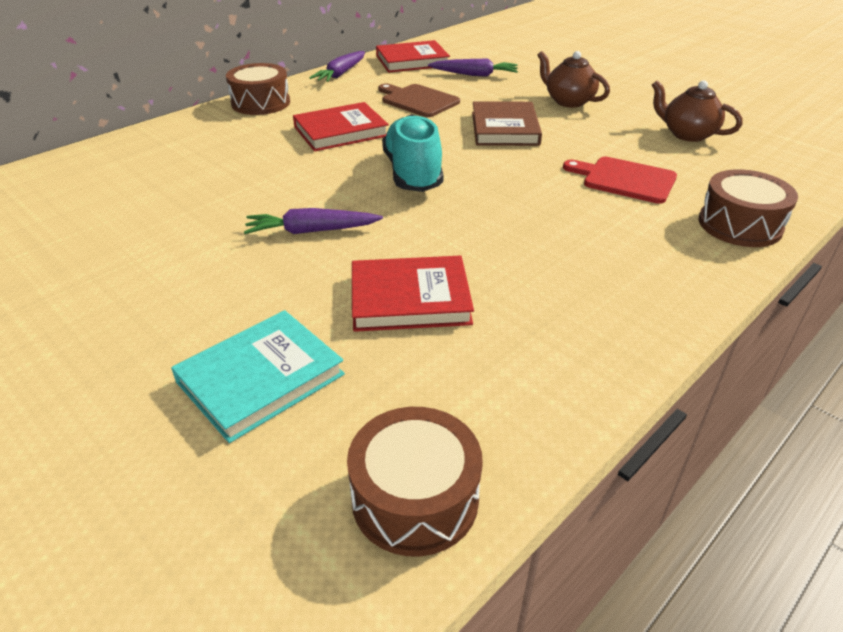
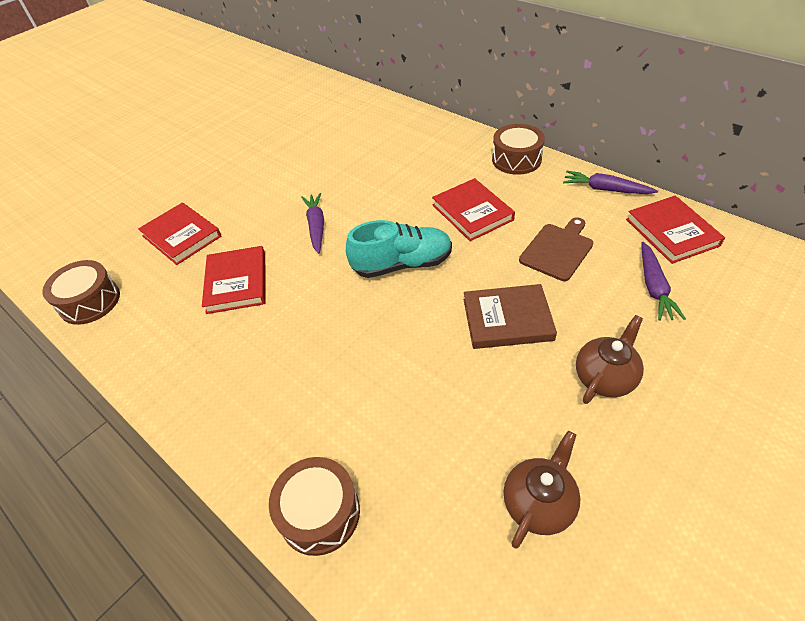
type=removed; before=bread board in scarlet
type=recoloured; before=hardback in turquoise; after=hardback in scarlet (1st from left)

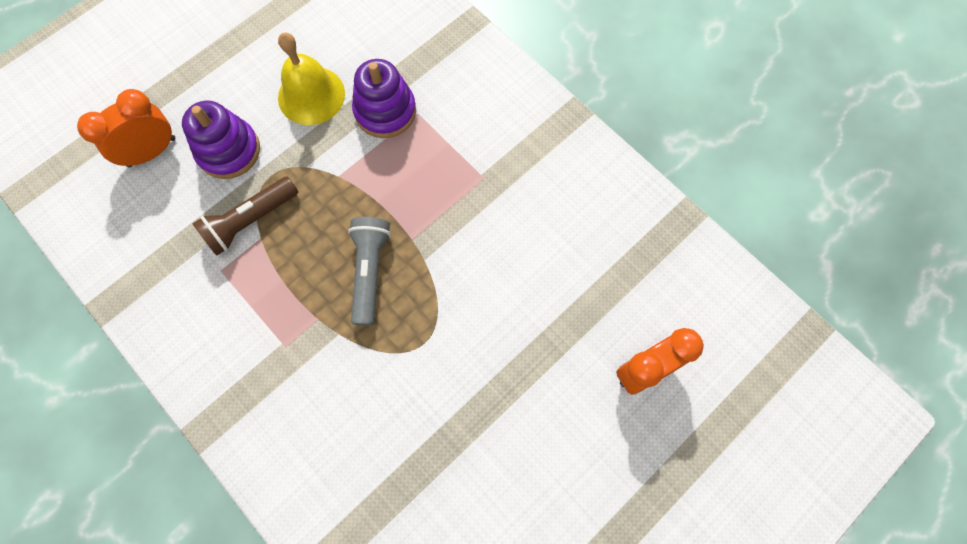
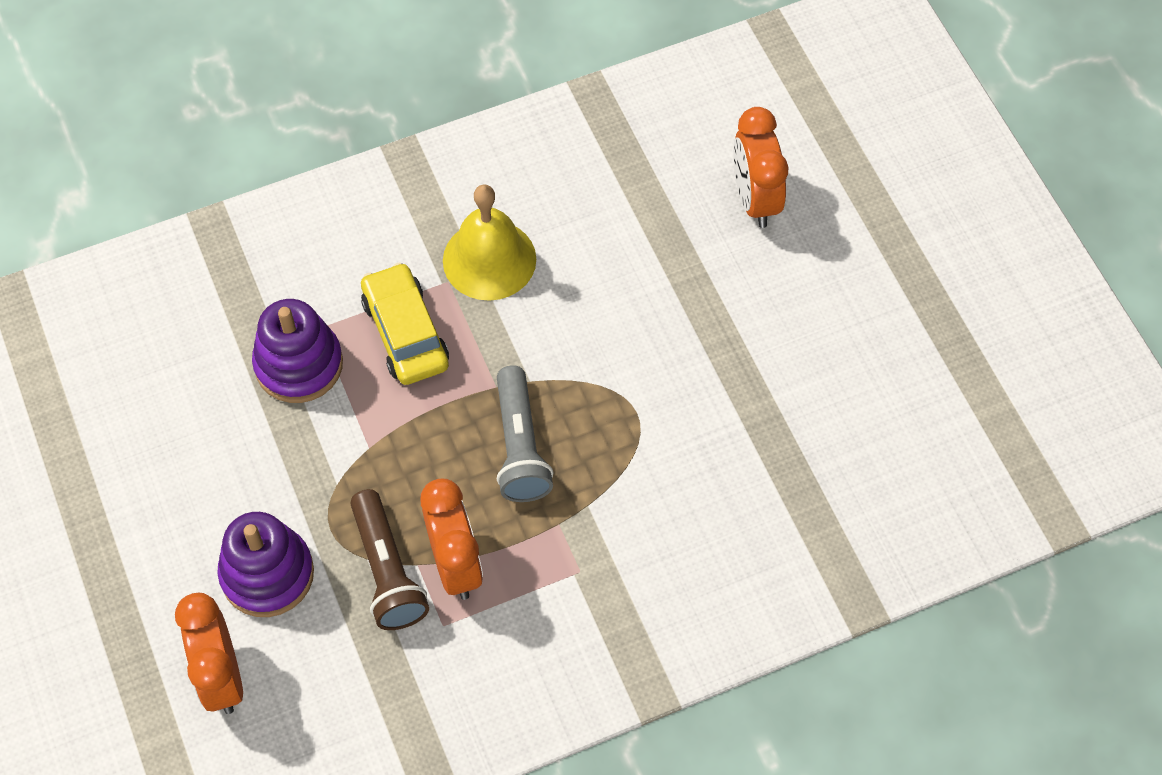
type=moved; before=school bell in yellow
type=turned; before=flashlight in grey; turn=-120
type=added; after=automobile in yellow
type=added; after=bedside clock in orange (2nd from left)

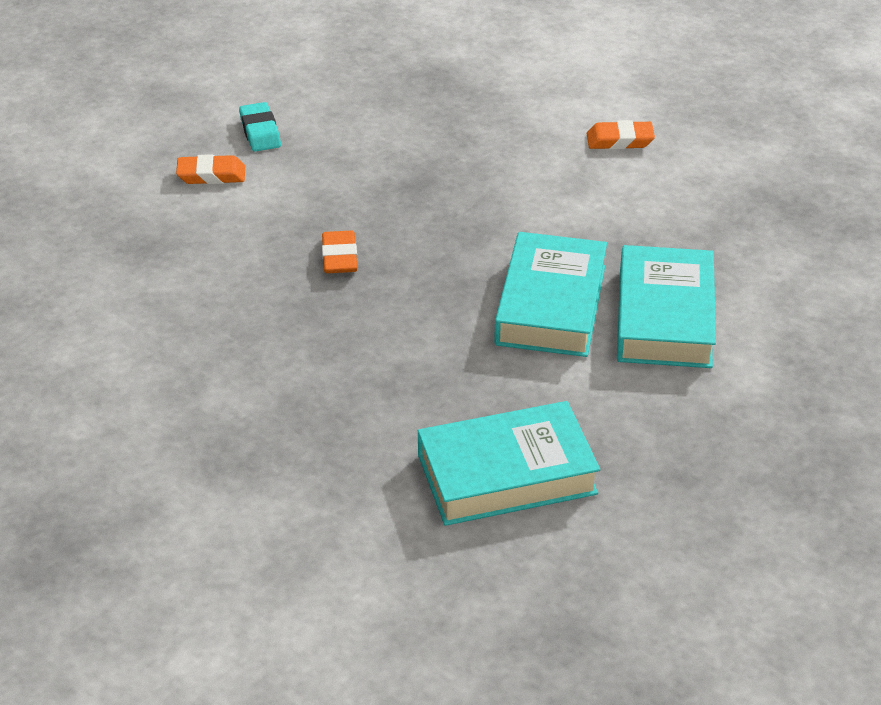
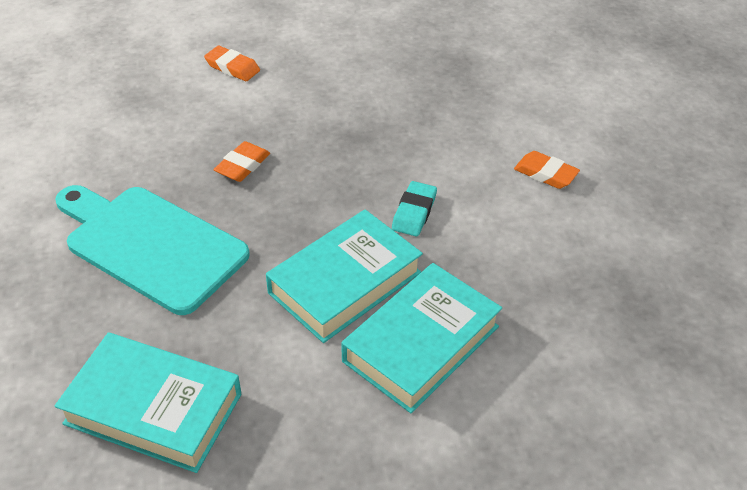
type=moved; before=eraser in turquoise
type=added; after=bread board in turquoise

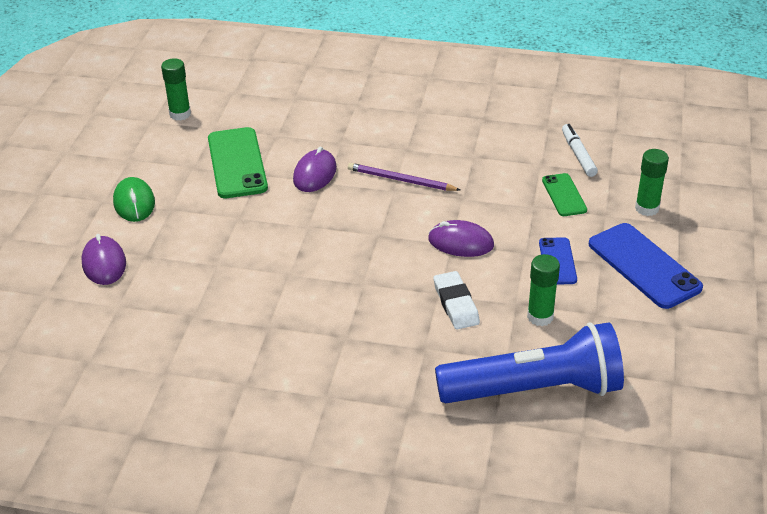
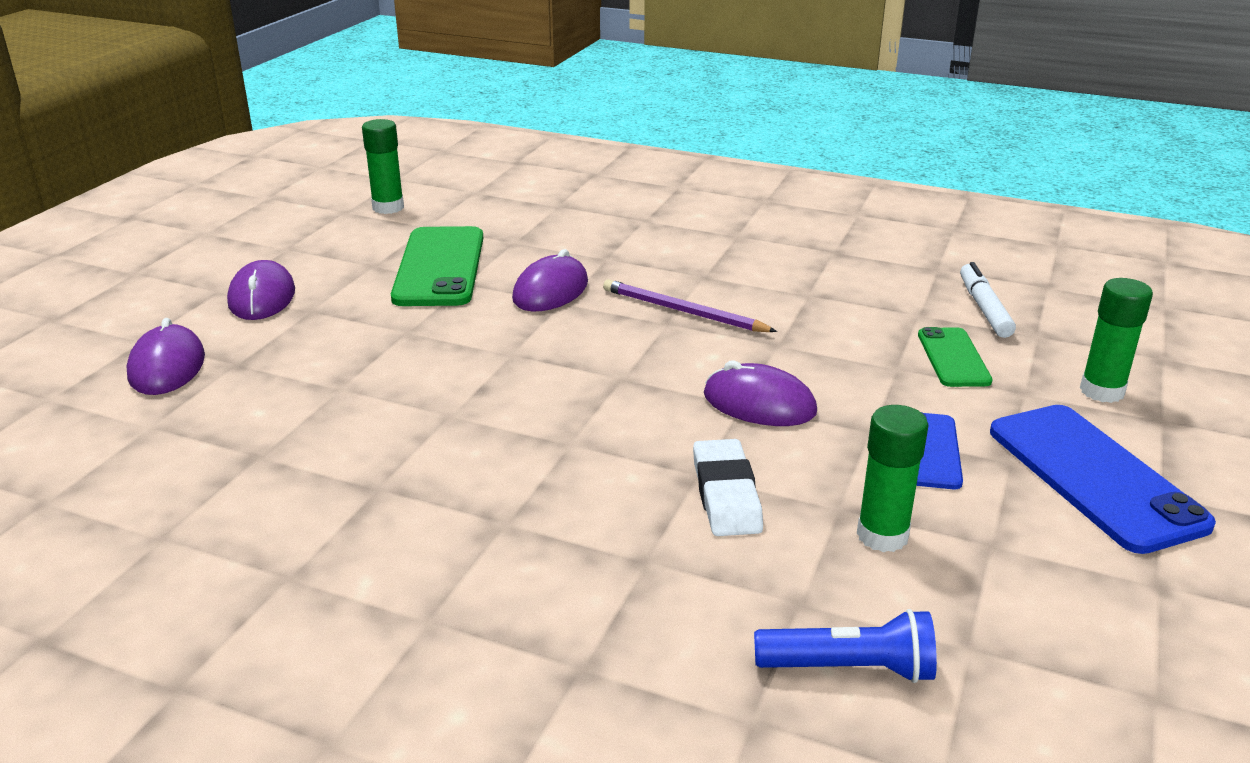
type=recoloured; before=PC mouse in emerald; after=PC mouse in royal purple (2nd from left)
type=resized; before=flashlight in royal blue; scale=0.46

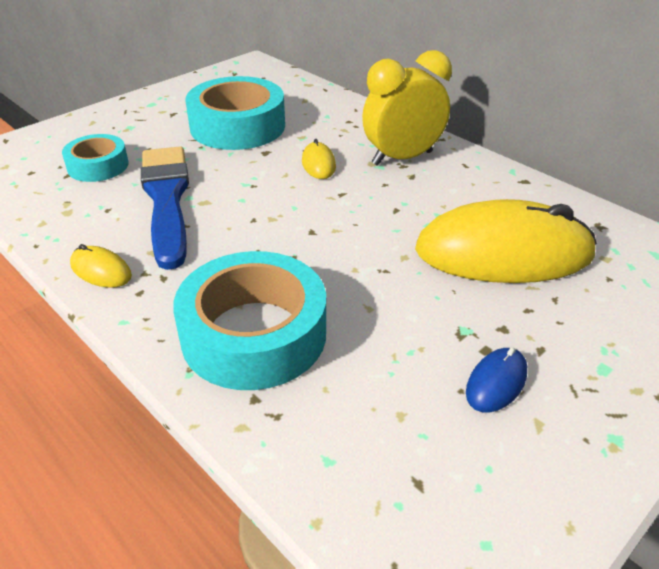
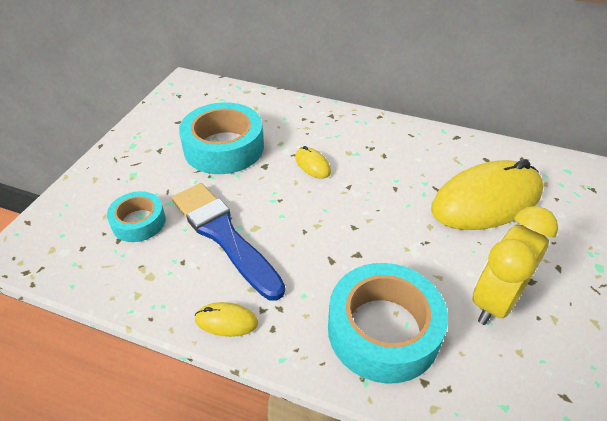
type=moved; before=bedside clock in yellow
type=removed; before=PC mouse in royal blue

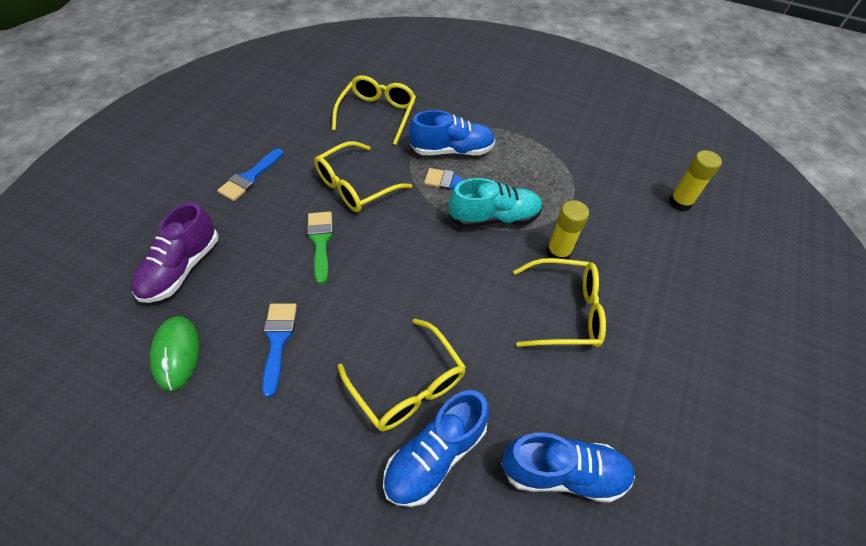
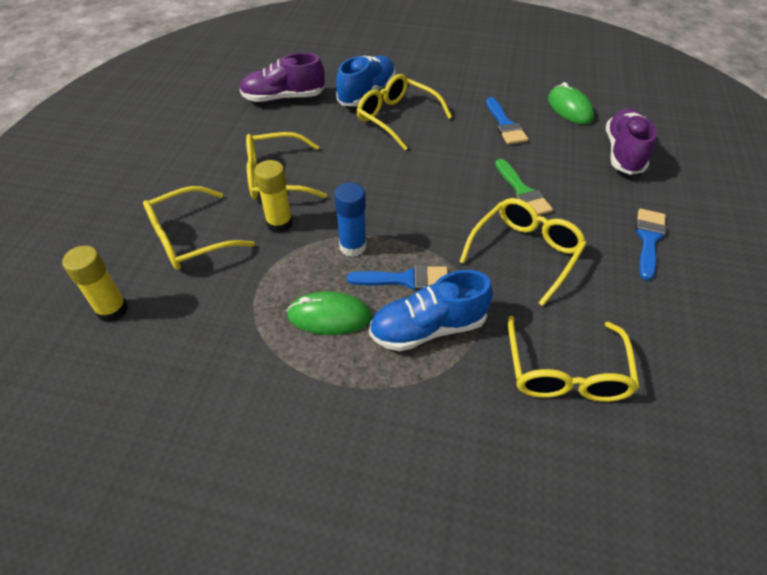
type=replaced; before=lace-up shoe in turquoise; after=glue stick in royal blue
type=recoloured; before=lace-up shoe in royal blue (3rd from left); after=lace-up shoe in royal purple (1st from left)
type=added; after=spectacles in yellow (1st from left)
type=added; after=PC mouse in emerald (1st from left)

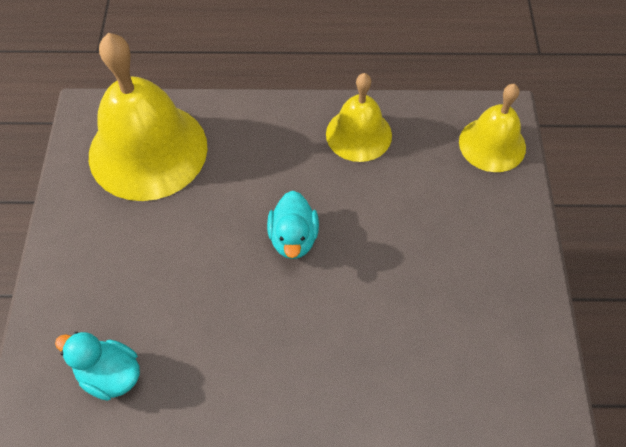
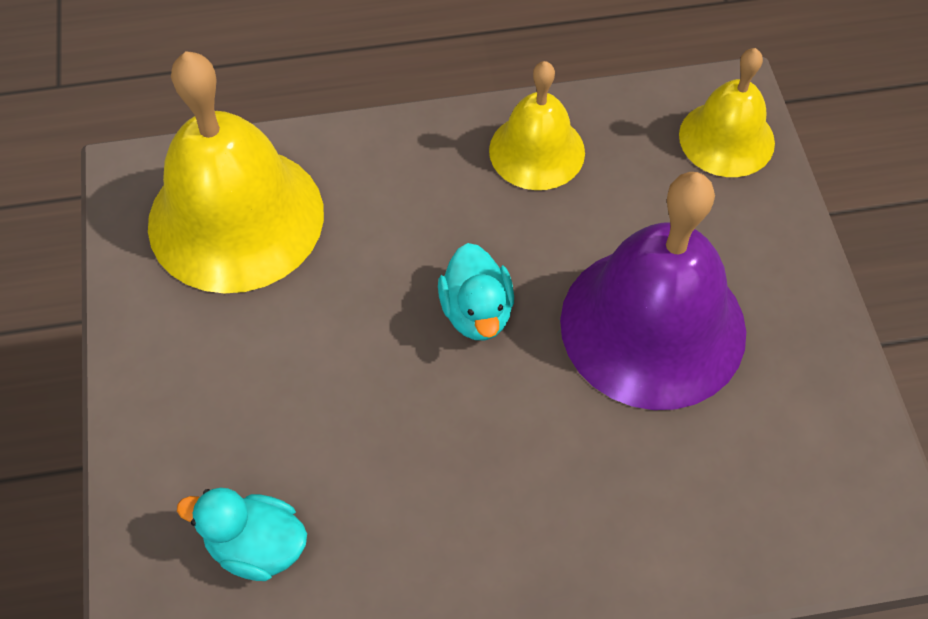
type=added; after=school bell in royal purple

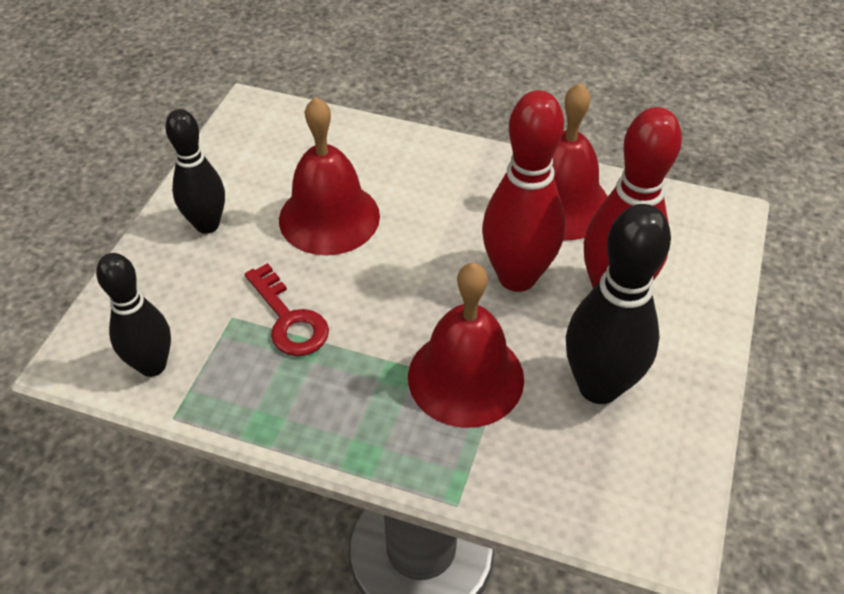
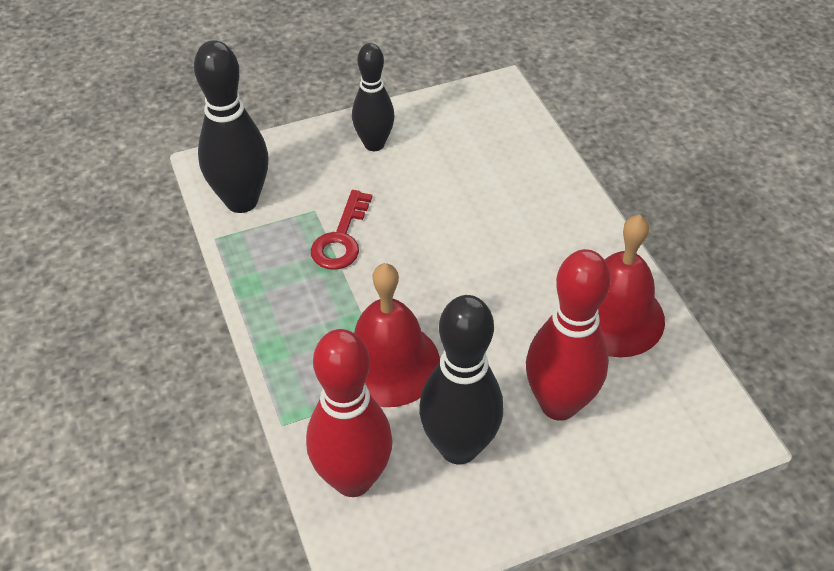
type=moved; before=tenpin in scarlet (1st from left)
type=removed; before=school bell in scarlet (1st from left)
type=resized; before=tenpin in jet-black (1st from left); scale=1.51

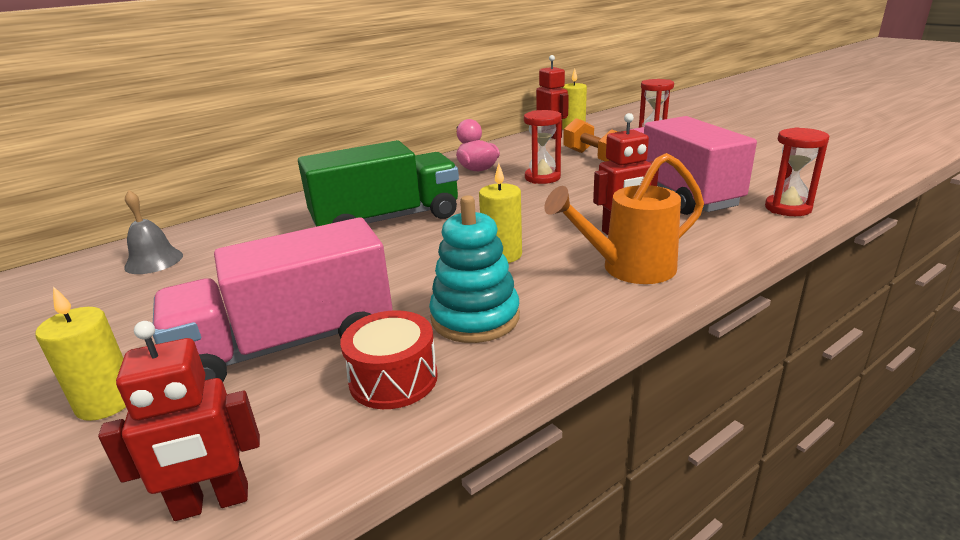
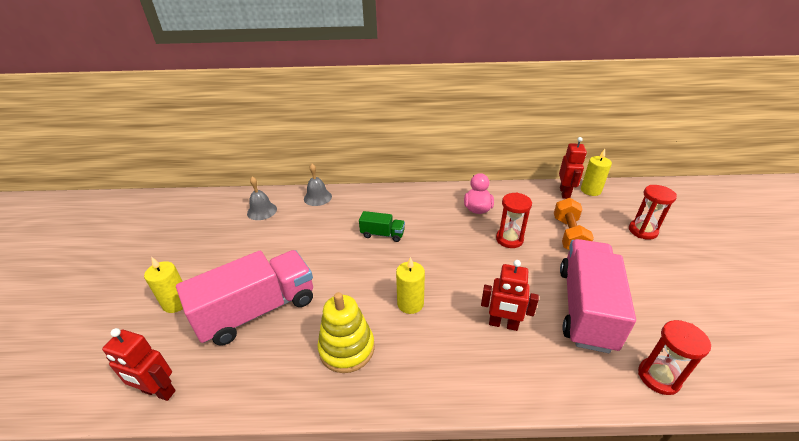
type=resized; before=lorry in emerald; scale=0.46
type=removed; before=sprinkling can in orange
type=recoloured; before=ring stacker in turquoise; after=ring stacker in yellow
type=turned; before=lorry in pink (1st from left); turn=135
type=removed; before=drum in scarlet
type=added; after=school bell in grey (2nd from left)

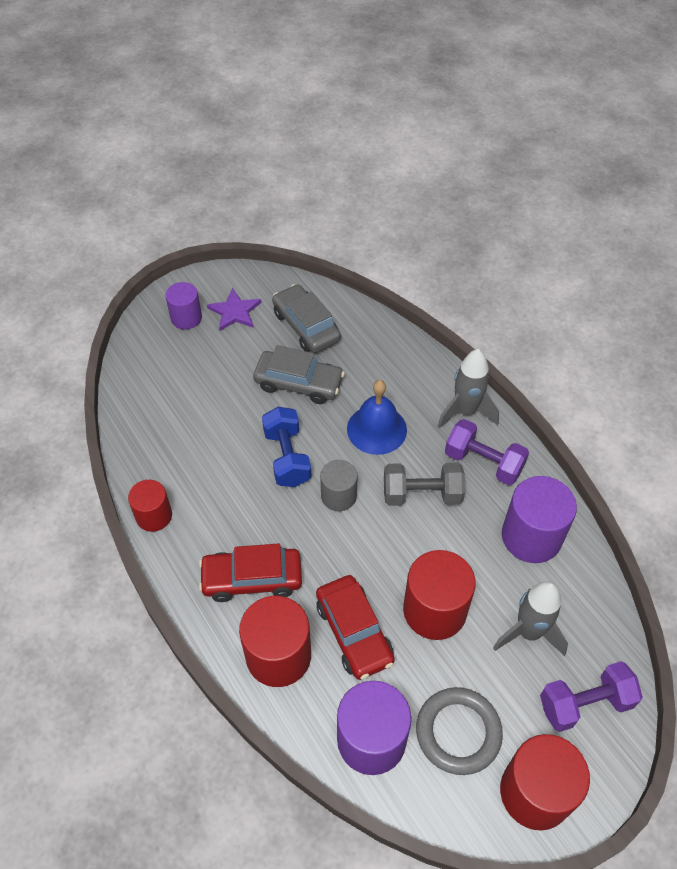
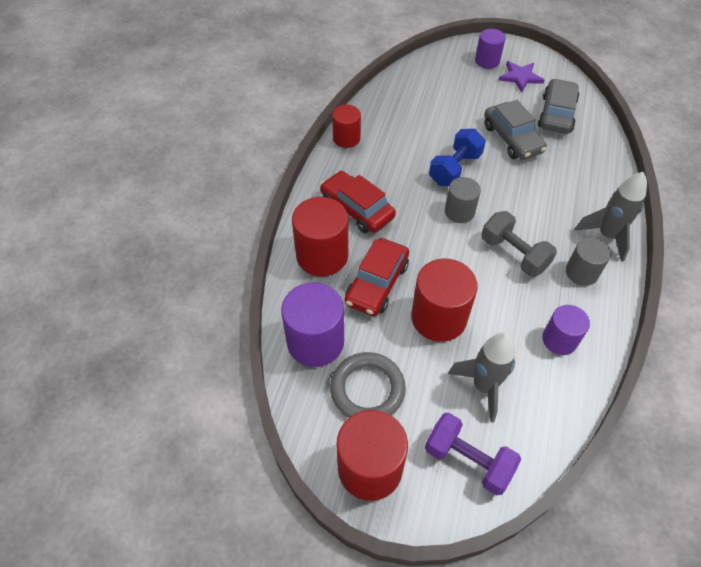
type=removed; before=school bell in royal blue
type=replaced; before=hand weight in royal purple (1st from left); after=solid cylinder in grey (2nd from left)
type=resized; before=solid cylinder in royal purple (3rd from left); scale=0.61

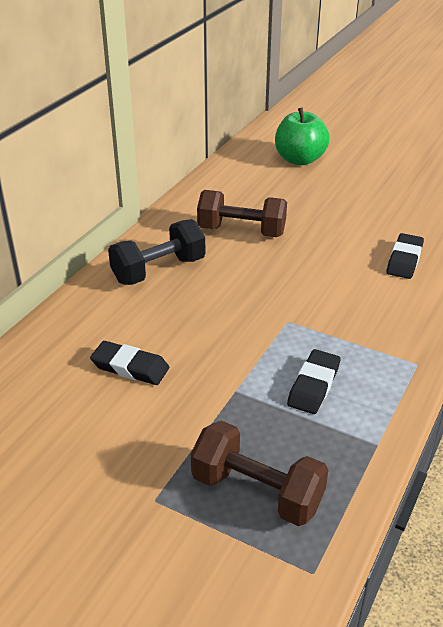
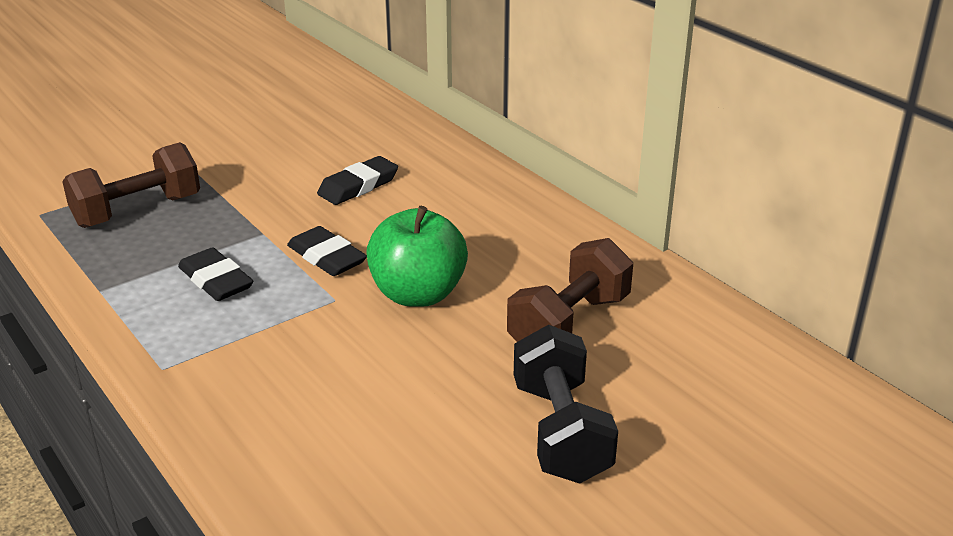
type=moved; before=toy apple in emerald
type=moved; before=hand weight in jet-black
type=moved; before=eraser in jet-black (3rd from left in the first image); after=eraser in jet-black (2nd from left)

